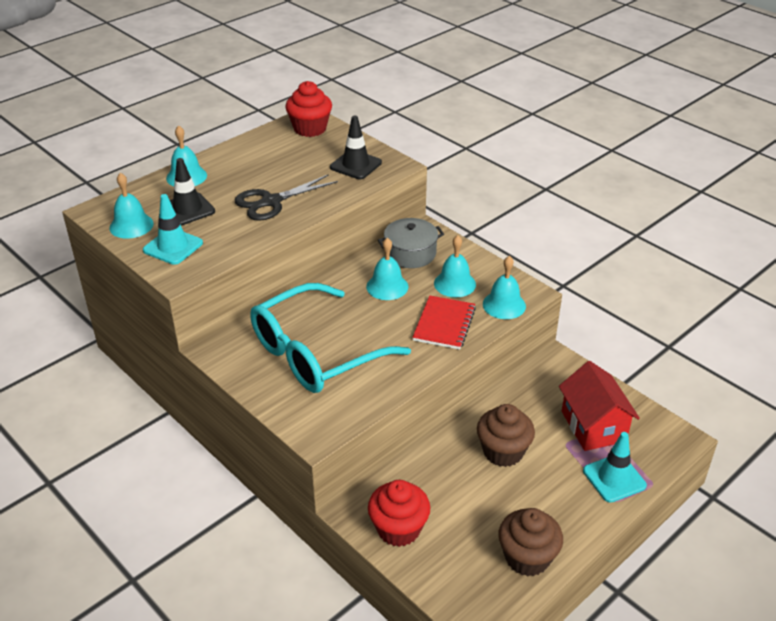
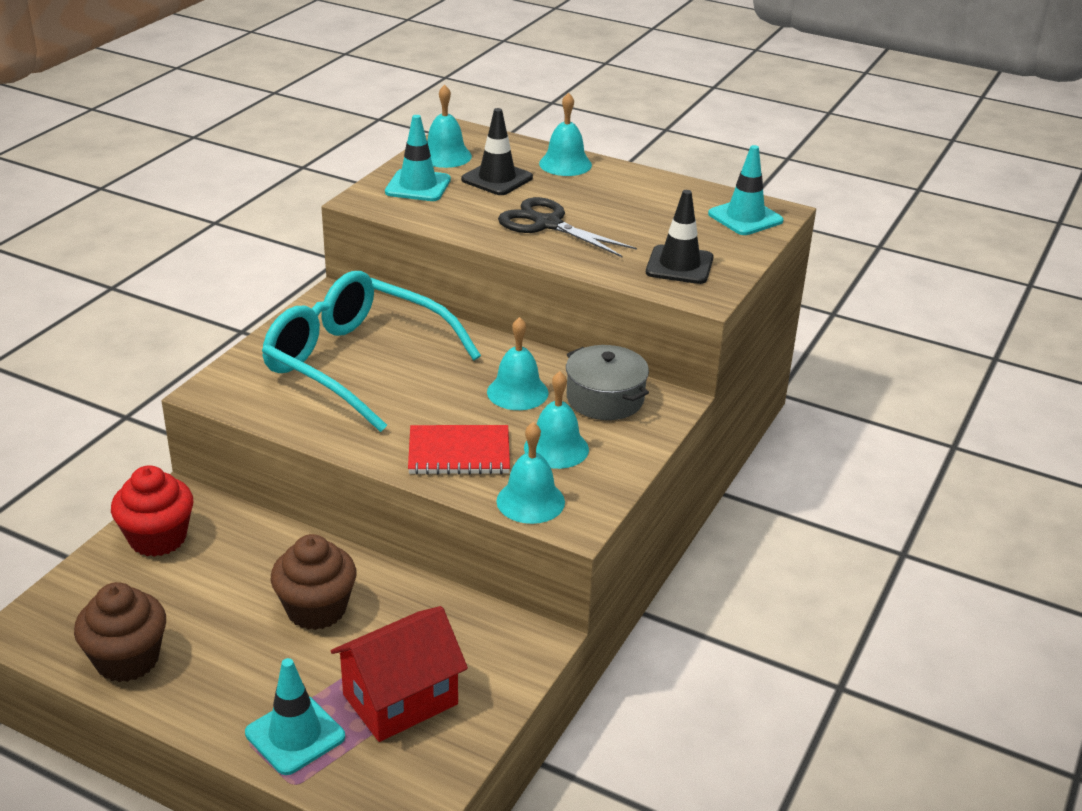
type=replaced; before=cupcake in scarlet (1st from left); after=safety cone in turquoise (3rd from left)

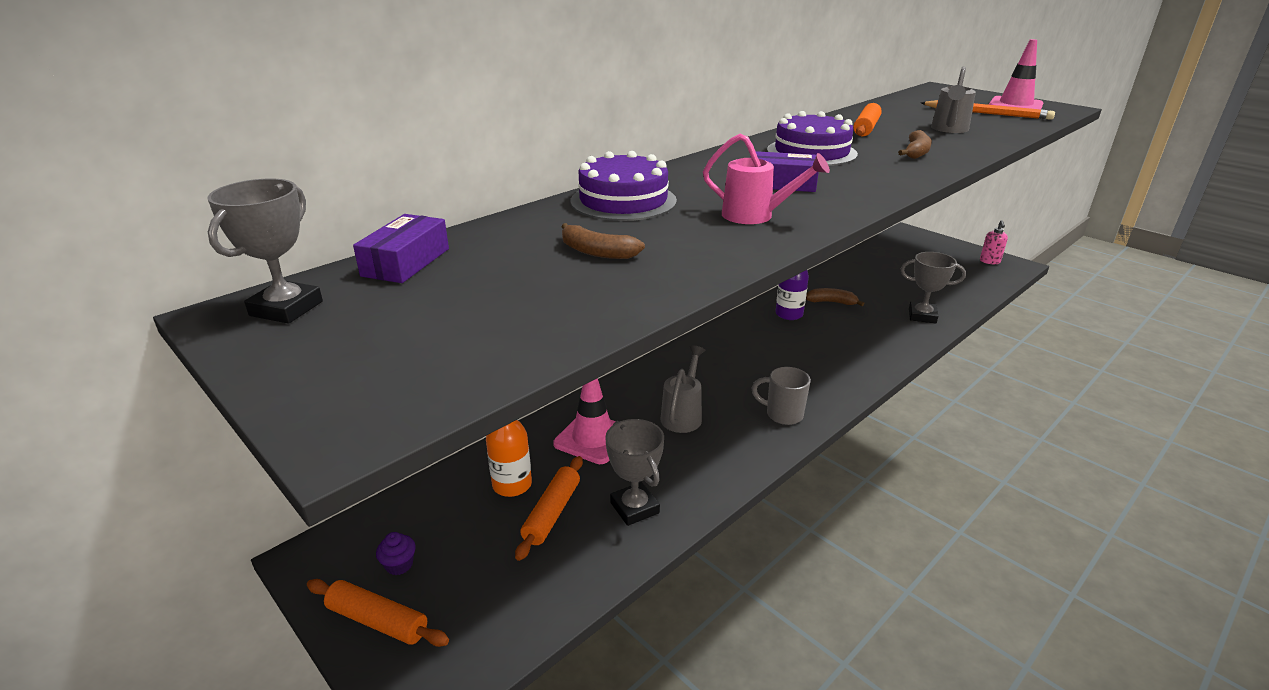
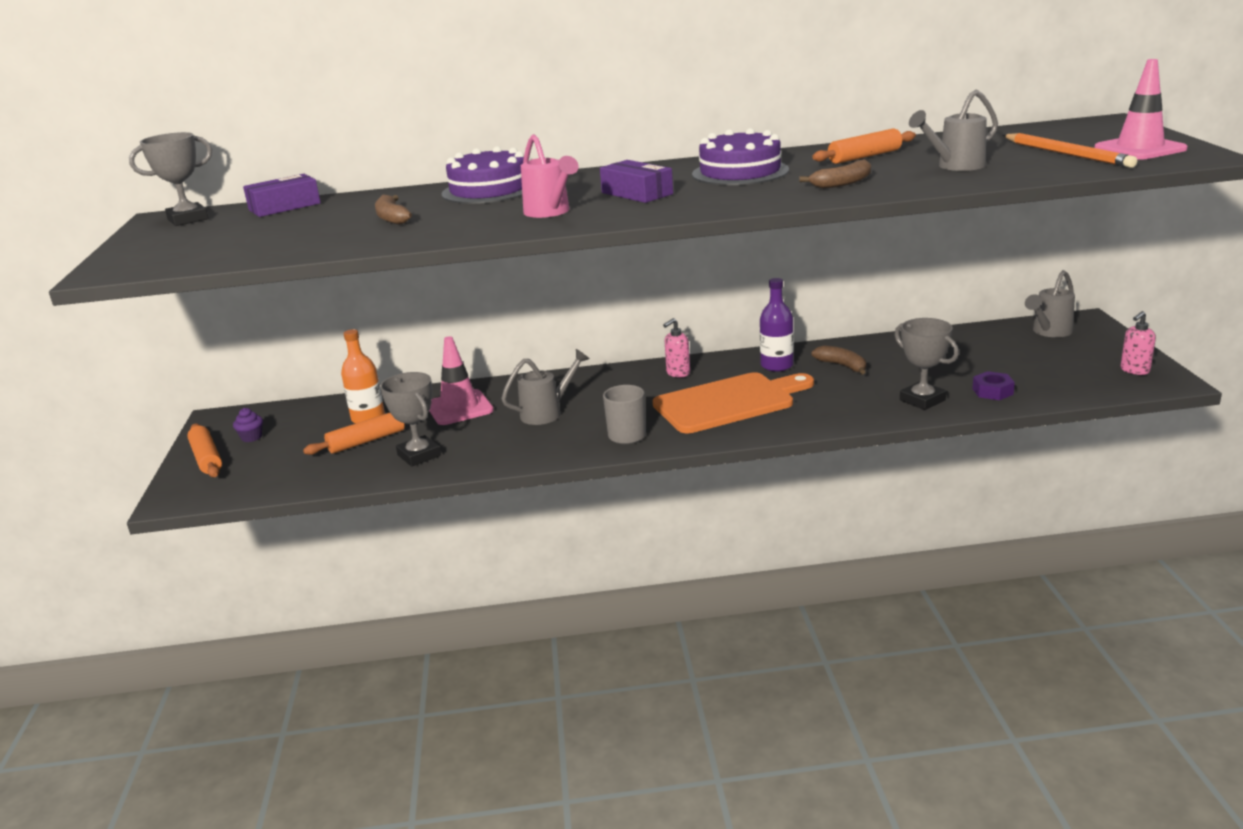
type=turned; before=prize cup in grey (2nd from left); turn=-45
type=added; after=sprinkling can in grey (3rd from left)
type=added; after=soap dispenser in pink (1st from left)
type=added; after=hex nut in royal purple
type=added; after=bread board in orange

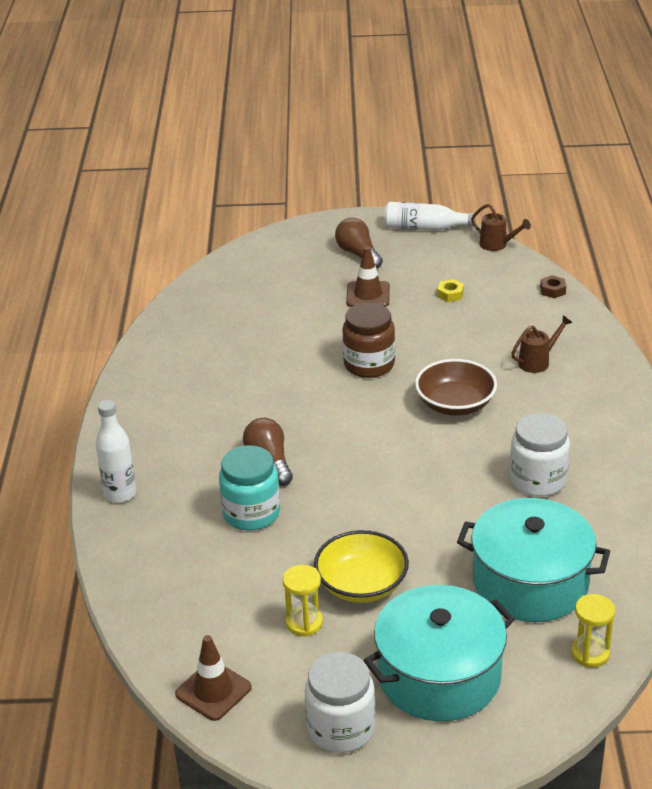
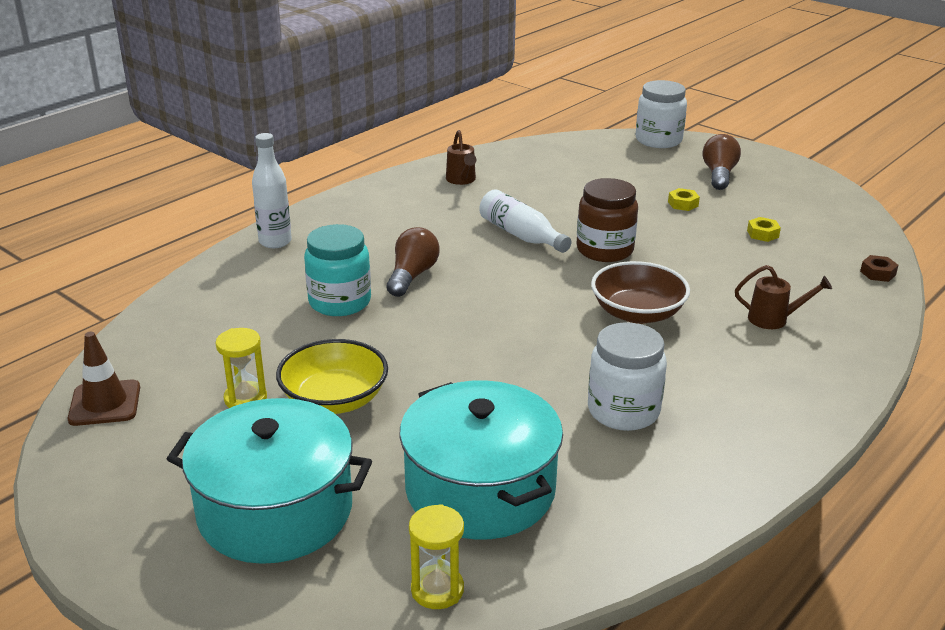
type=moved; before=flask in pure white (2nd from left)
type=moved; before=sprinkling can in dark brown (1st from left)
type=replaced; before=safety cone in dark brown (2nd from left); after=hex nut in yellow (1st from left)
type=moved; before=jar in pure white (1st from left in the first image); after=jar in pure white (2nd from left)

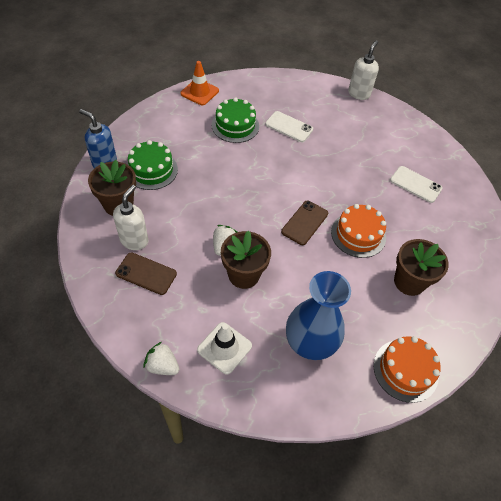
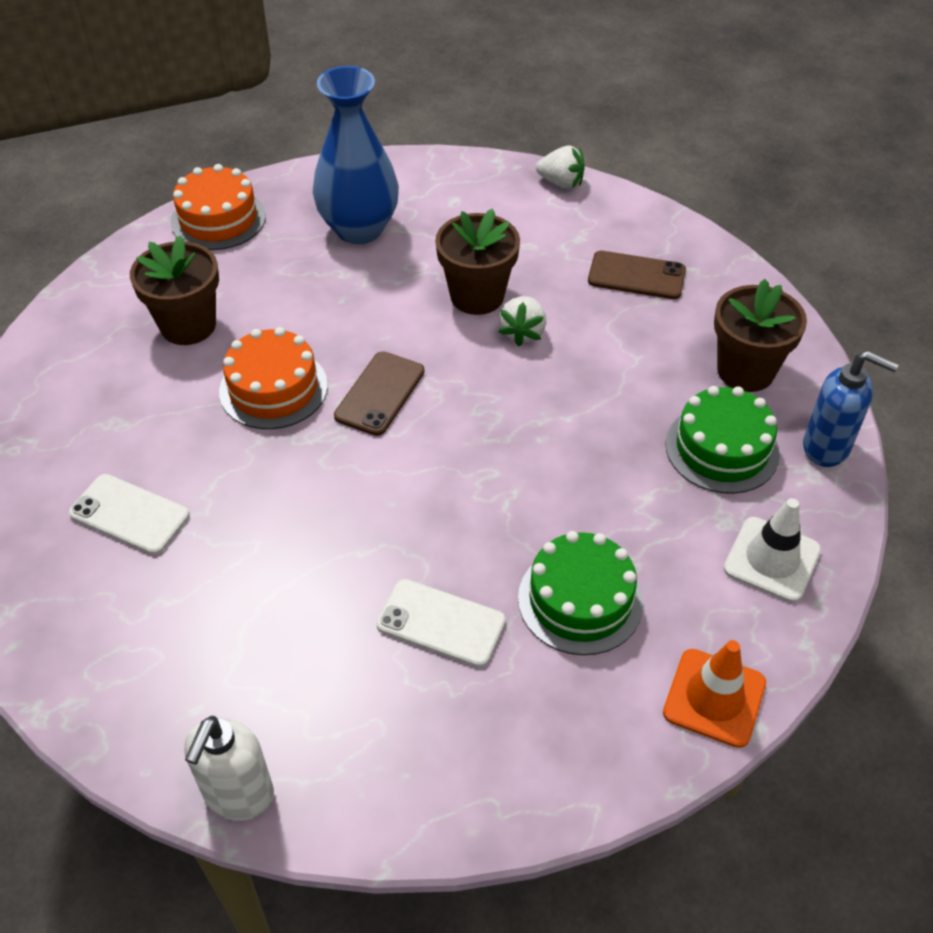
type=removed; before=soap dispenser in pure white (1st from left)
type=moved; before=safety cone in pure white

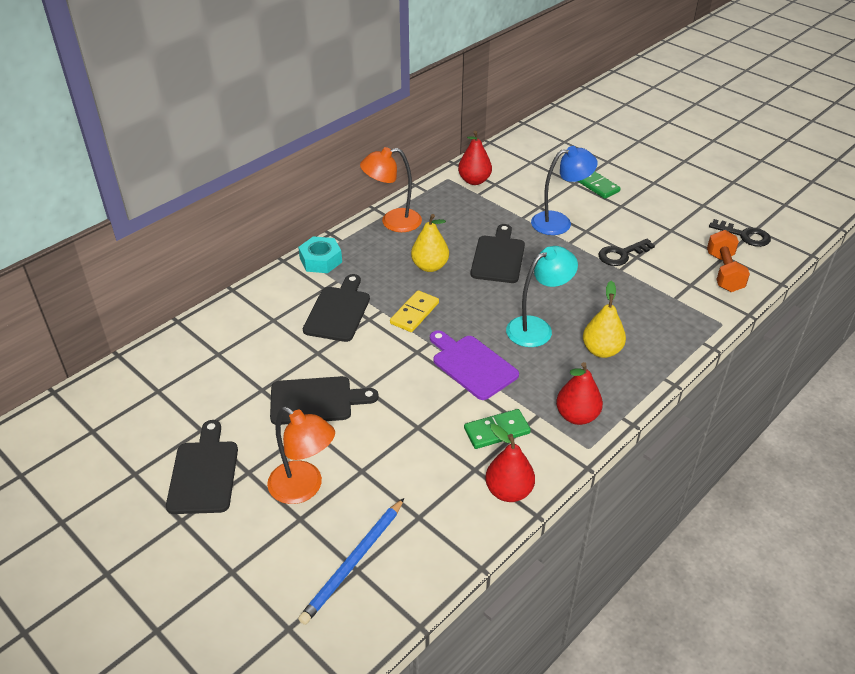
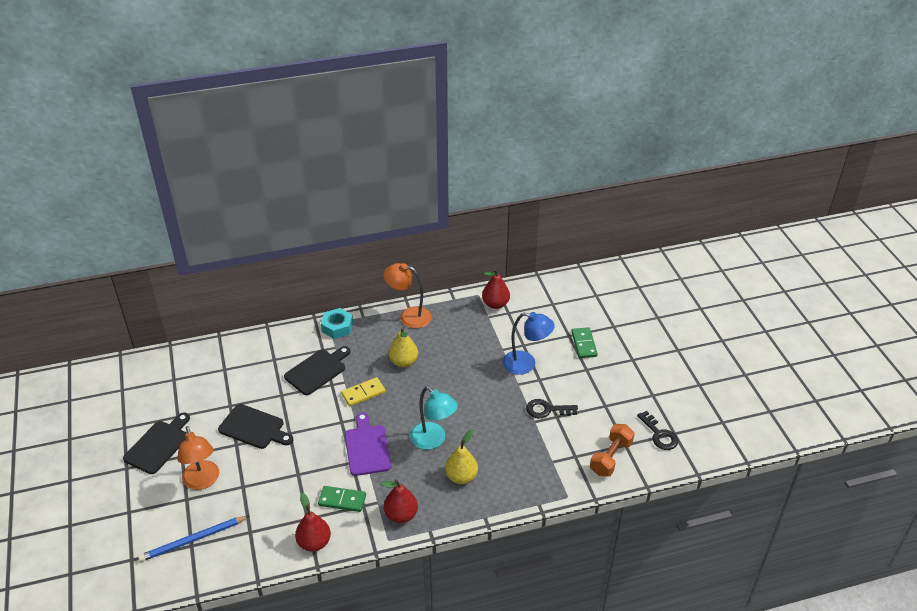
type=removed; before=bread board in jet-black (4th from left)
type=turned; before=lamp in turquoise; turn=45

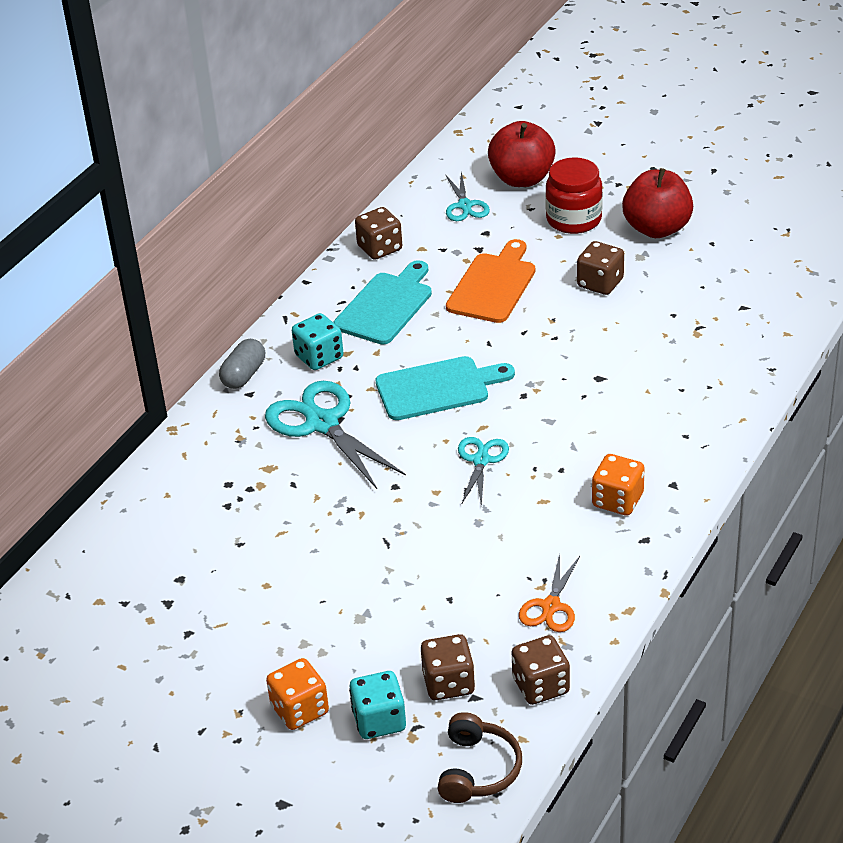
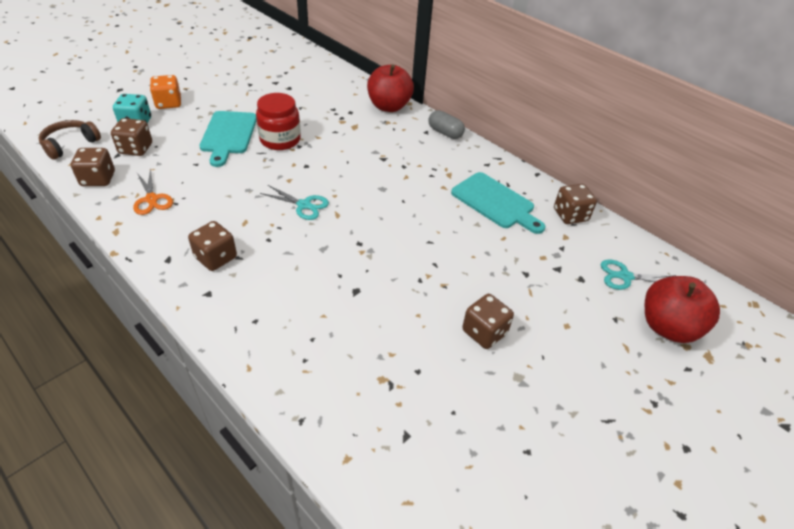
type=moved; before=jar in scarlet
type=moved; before=toy apple in scarlet (2nd from left in the first image); after=toy apple in scarlet (1st from left)
type=removed; before=bread board in orange
type=removed; before=dice in turquoise (1st from left)
type=moved; before=bread board in turquoise (2nd from left in the first image); after=bread board in turquoise (1st from left)
type=removed; before=scissors in turquoise (1st from left)
type=recoloured; before=dice in orange (2nd from left); after=dice in dark brown (3rd from left)
type=turned; before=scissors in orange; turn=-150
type=turned; before=headset in dark brown; turn=105

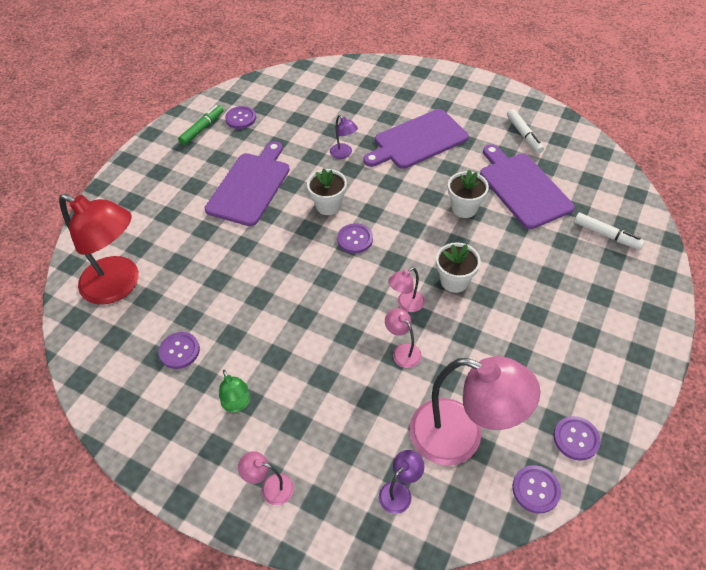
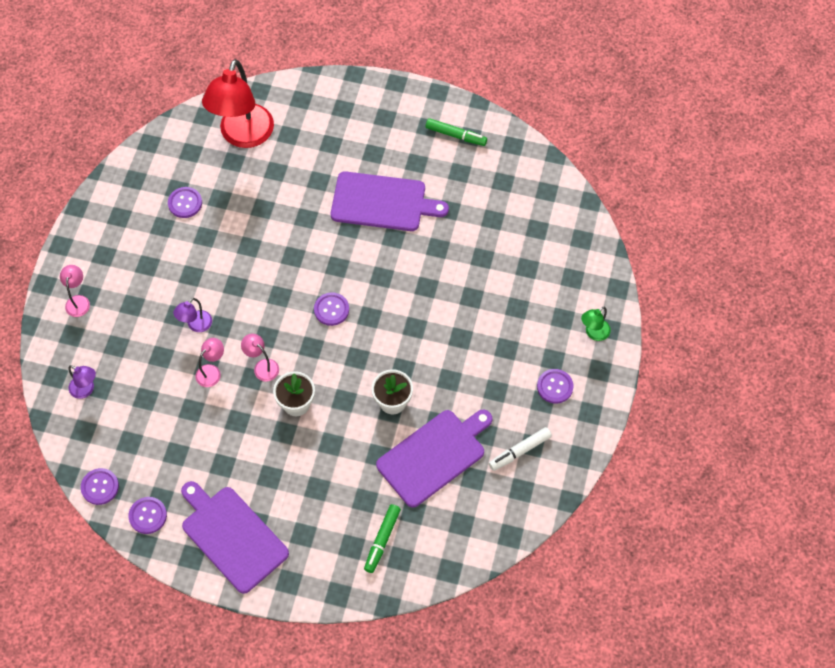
type=moved; before=shirt button in royal purple (2nd from left in the first image); after=shirt button in royal purple (5th from left)
type=moved; before=bread board in royal purple (2nd from left in the first image); after=bread board in royal purple (1st from left)
type=moved; before=lamp in royal purple (1st from left in the first image); after=lamp in royal purple (2nd from left)
type=removed; before=potted plant in pure white (1st from left)
type=recoloured; before=marker pen in pure white (2nd from left); after=marker pen in emerald (1st from left)
type=removed; before=lamp in pink (4th from left)
type=moved; before=lamp in emerald

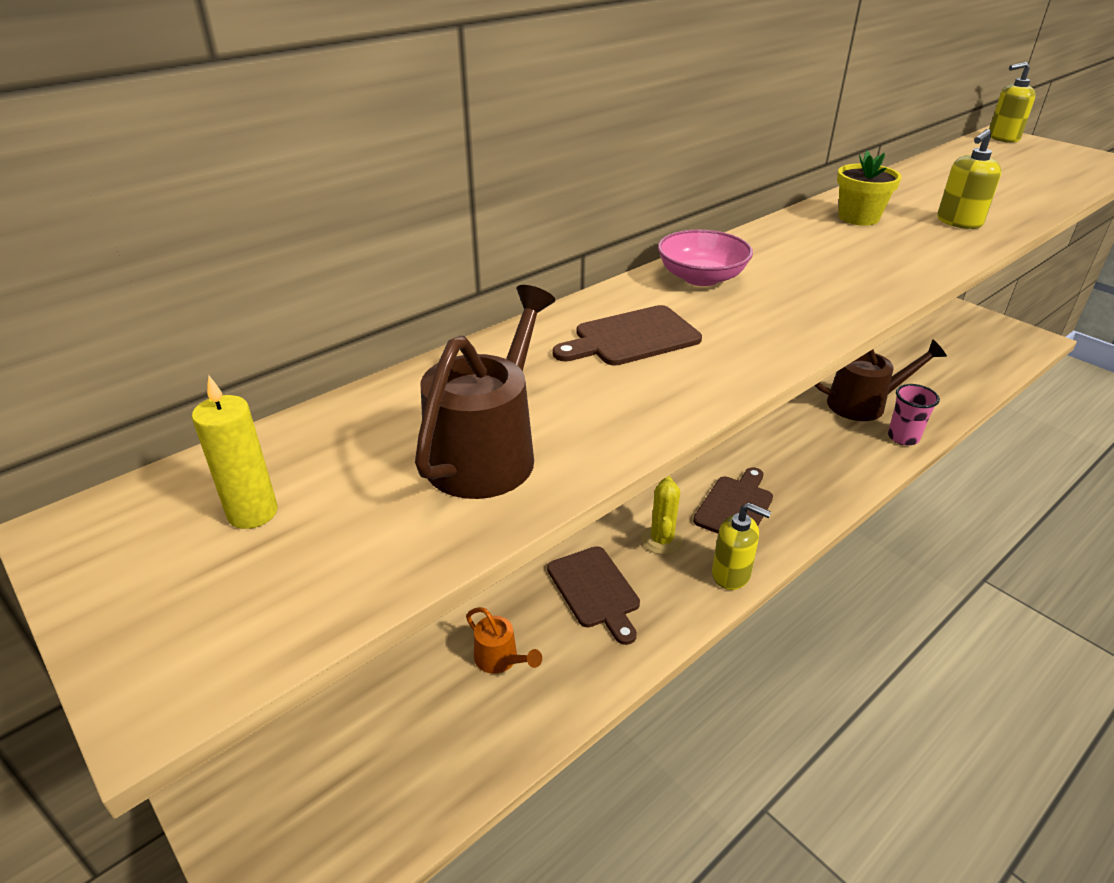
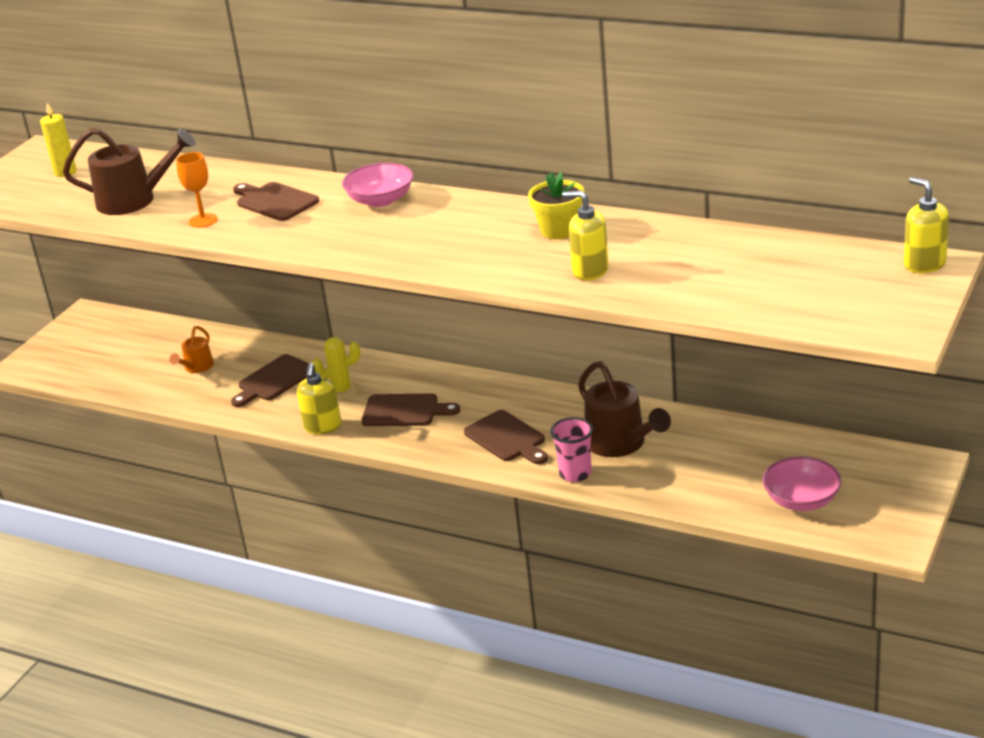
type=added; after=wine glass in orange
type=added; after=bread board in dark brown (4th from left)
type=added; after=deep dish in pink (2nd from left)

